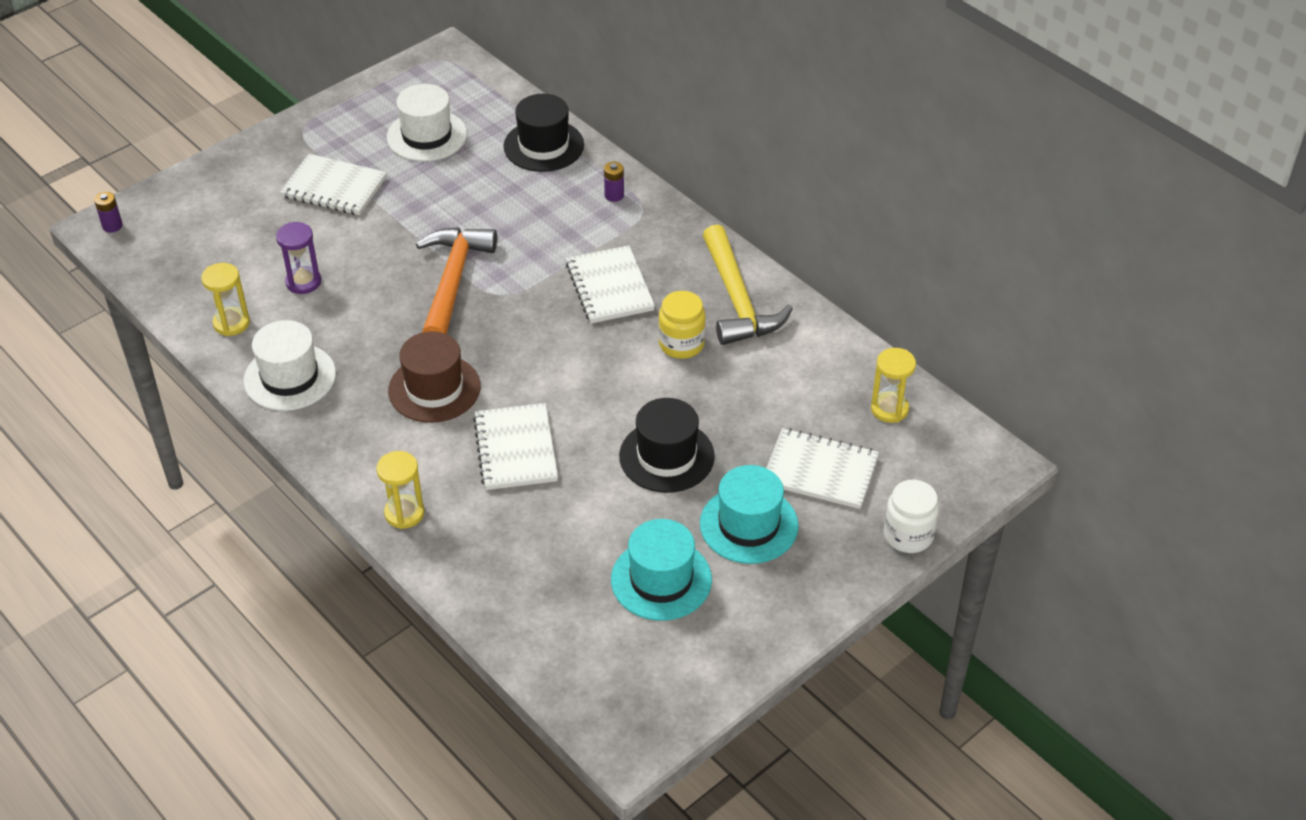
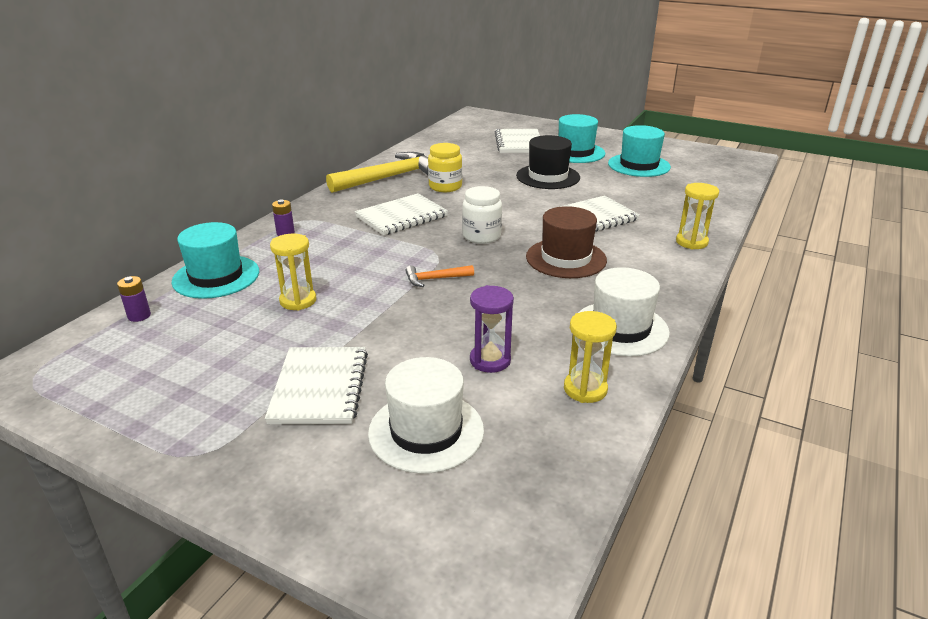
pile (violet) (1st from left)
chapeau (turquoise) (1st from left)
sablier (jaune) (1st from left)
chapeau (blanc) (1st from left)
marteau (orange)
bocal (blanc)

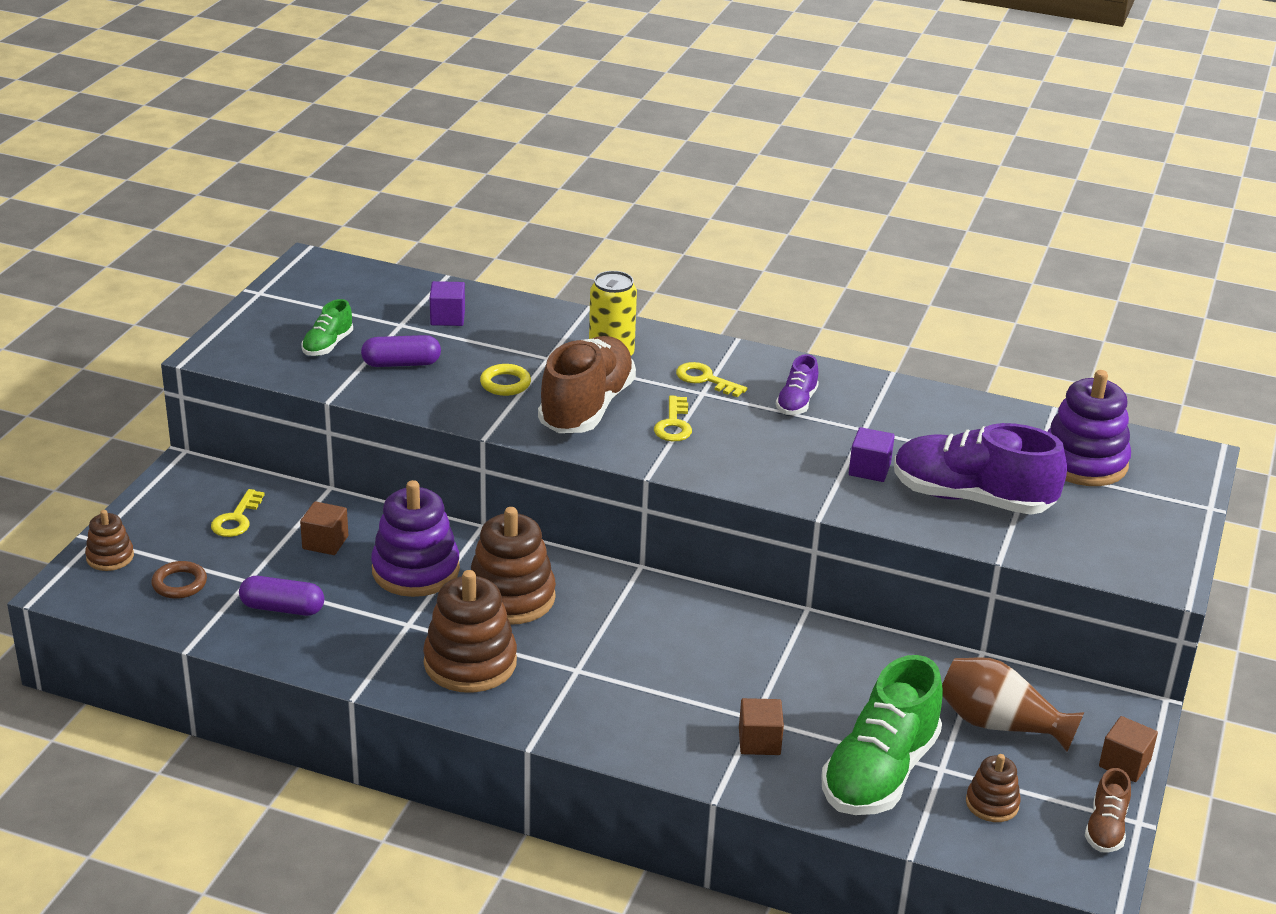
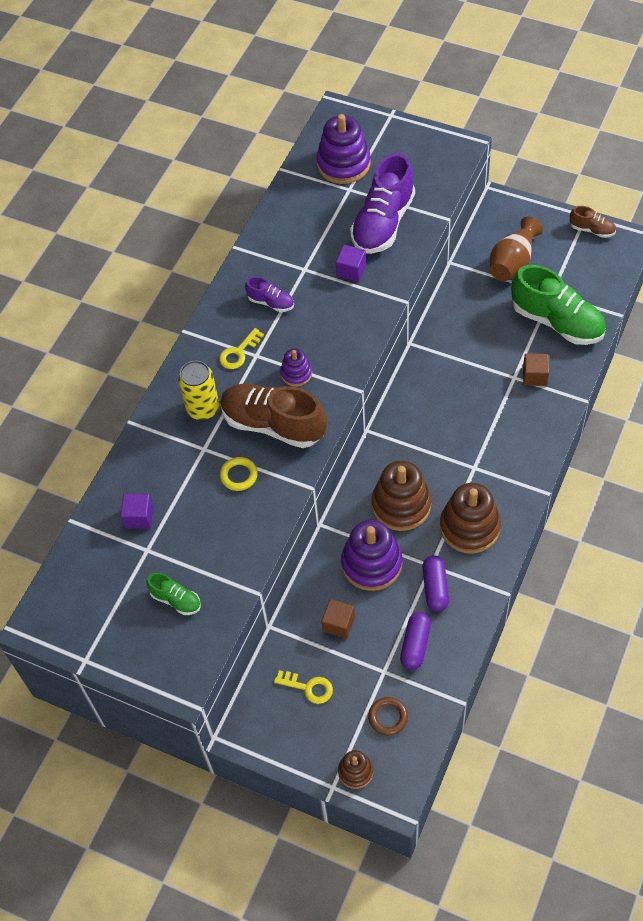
jouet à empiler (violet) (1st from left)
gélule (violet) (2nd from left)
jouet à empiler (marron) (4th from left in the first image)
cube (marron) (3rd from left in the first image)

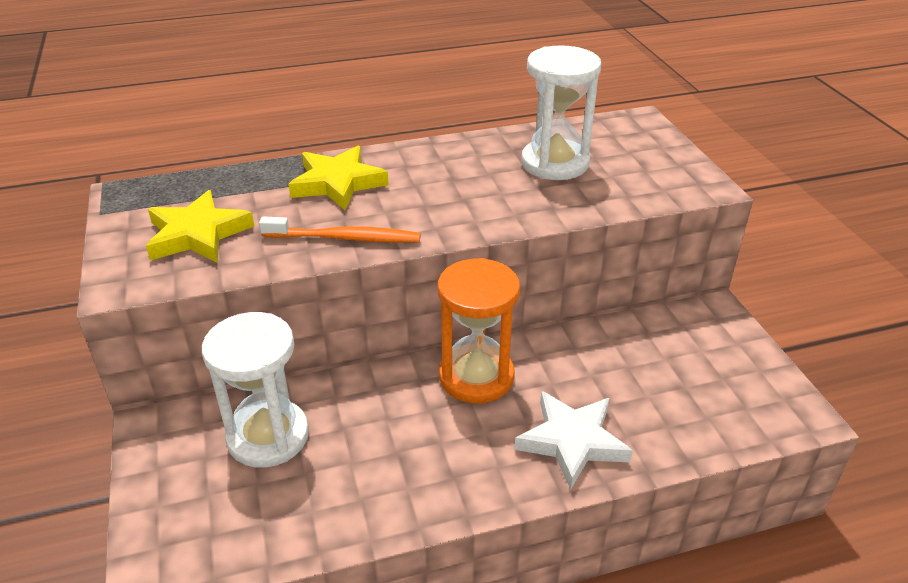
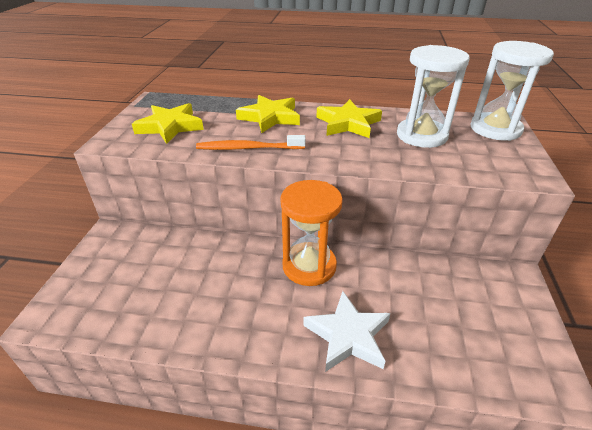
brosse à dents (orange)
étoile (jaune) (3rd from left)
sablier (blanc) (2nd from left)

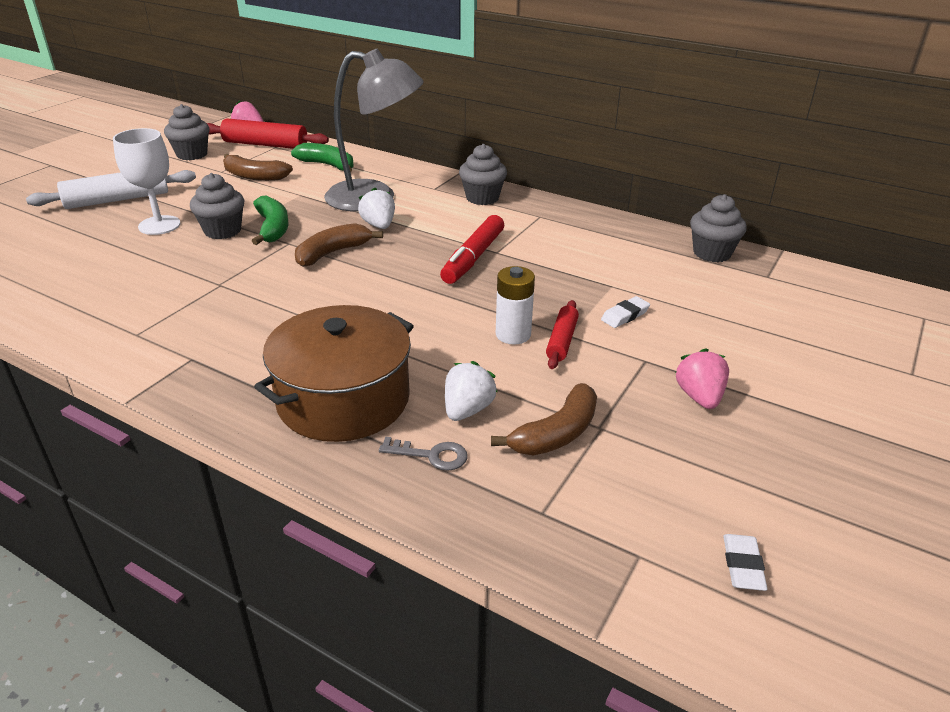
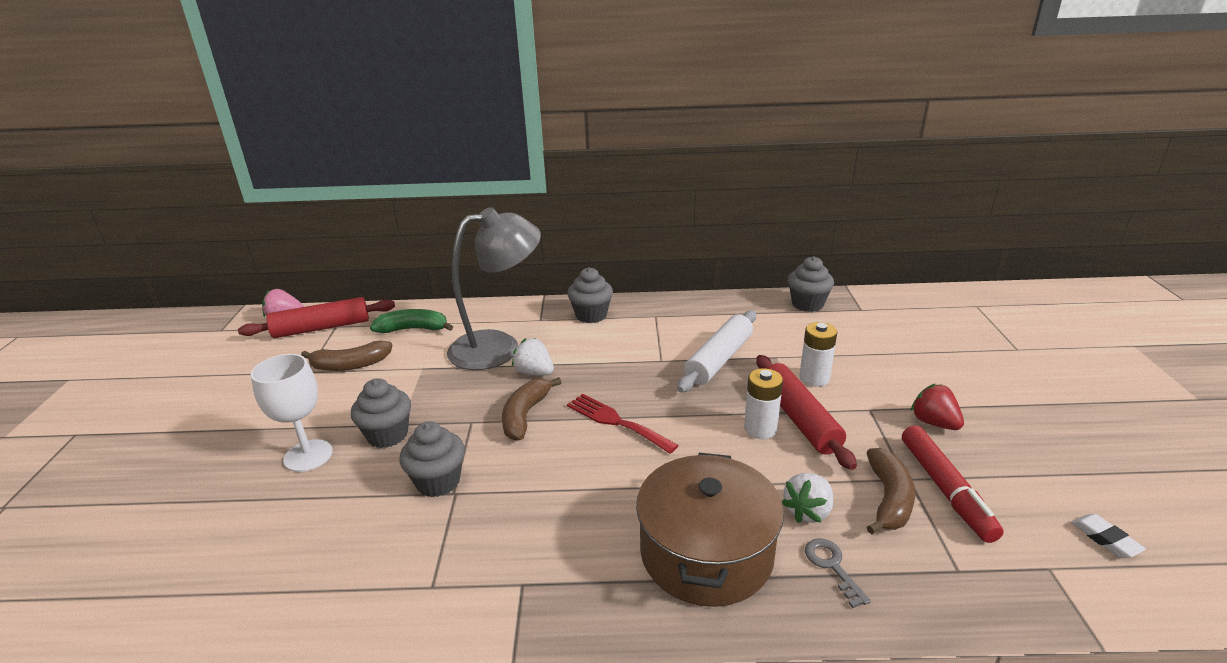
muffin (gris) (2nd from left)
fourchette (rouge)
rouleau à pâtisserie (blanc)
rouleau à pâtisserie (rouge) (2nd from left)
fraise (blanc) (2nd from left)
pile (blanc) (2nd from left)
clé (gris)
feutre (rouge)
fraise (rouge)
banane (vert) (1st from left in the first image)

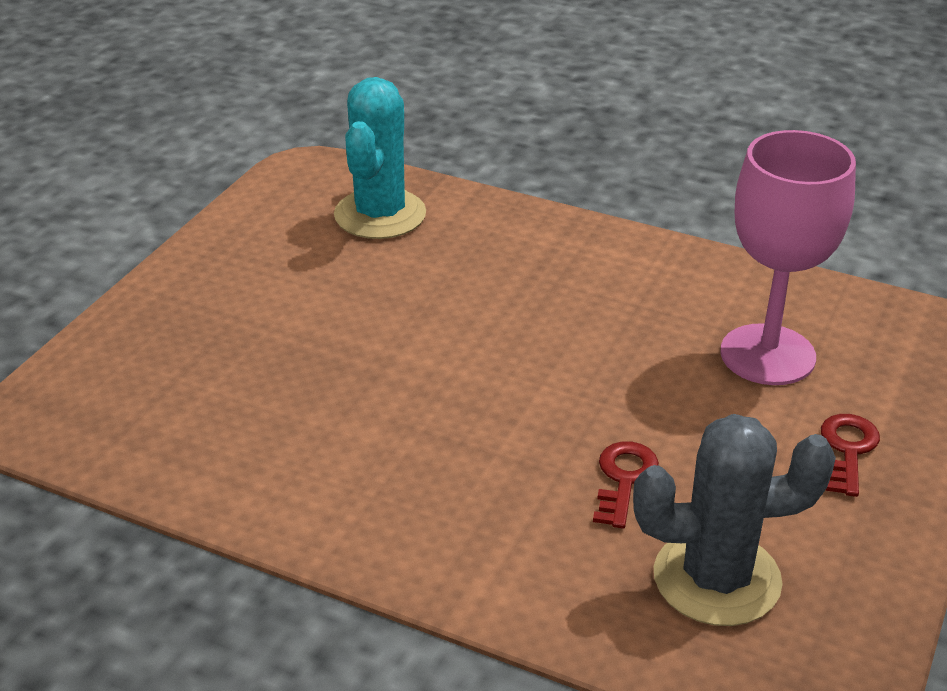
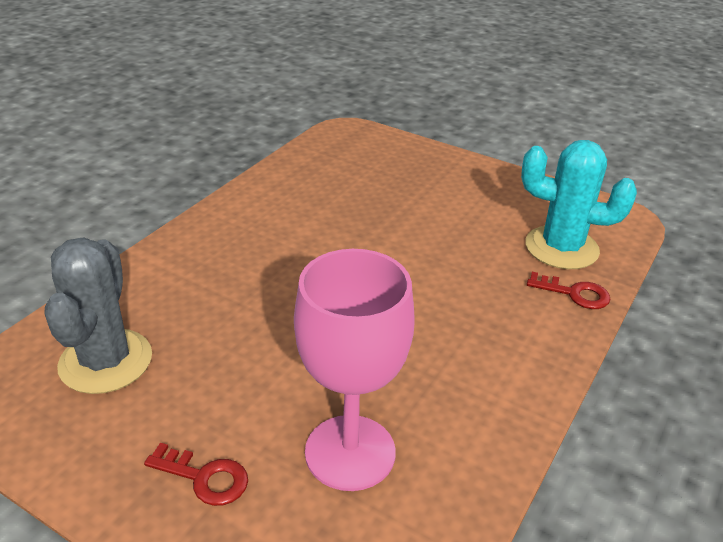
clé (rouge) (2nd from left)

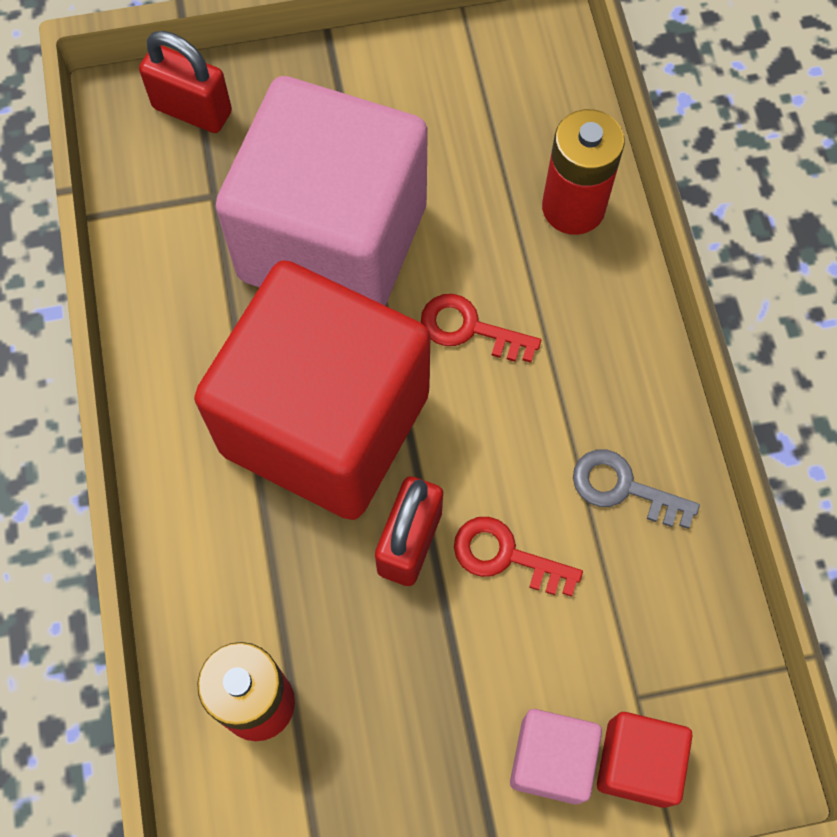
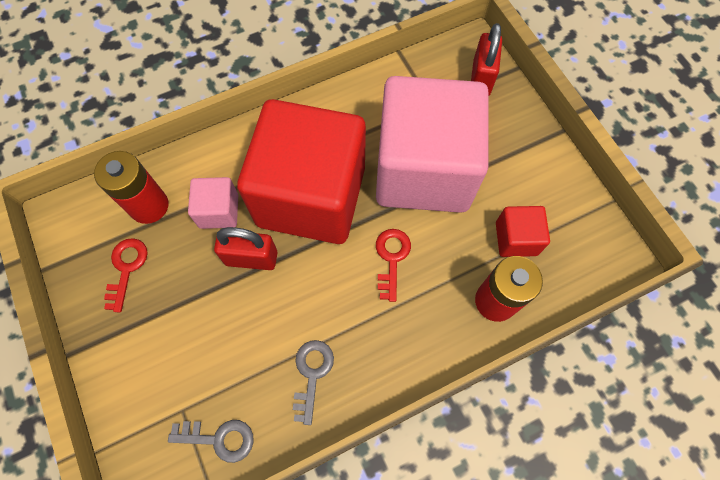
clé (rouge) (1st from left)
clé (gris) (1st from left)
cube (rose) (1st from left)
cube (rouge) (2nd from left)

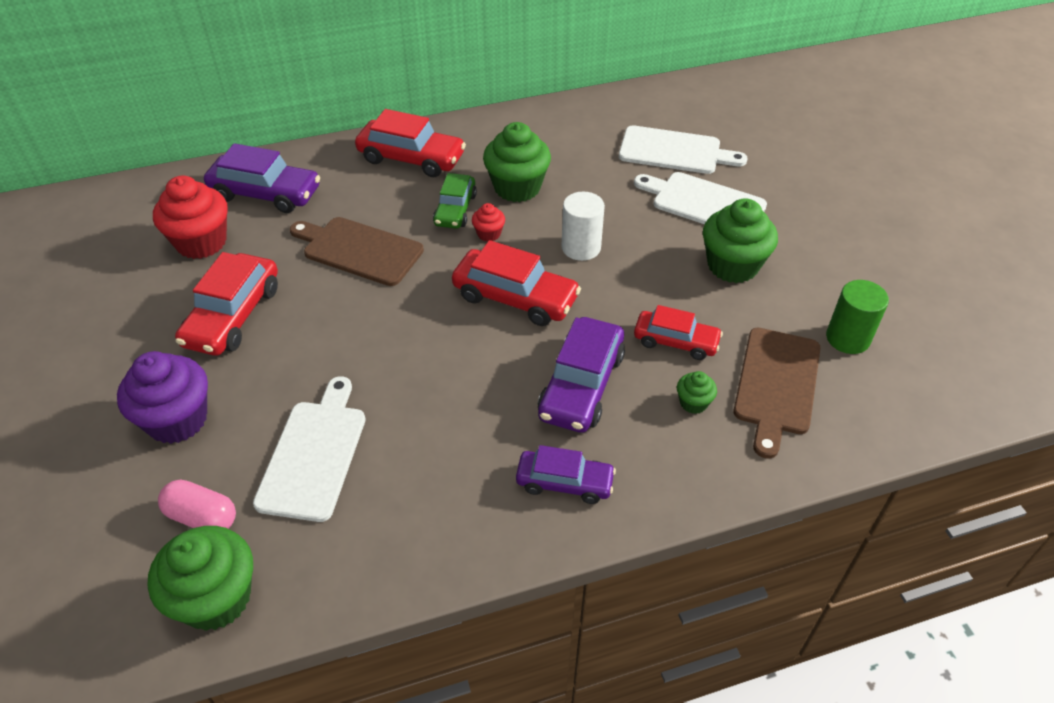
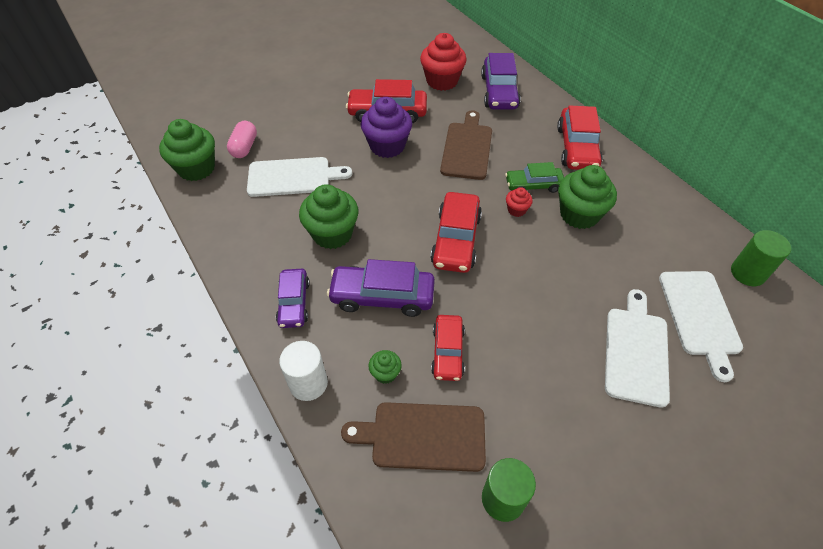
cylindre (blanc)
muffin (vert) (2nd from left)
muffin (violet)
cylindre (vert) (2nd from left)

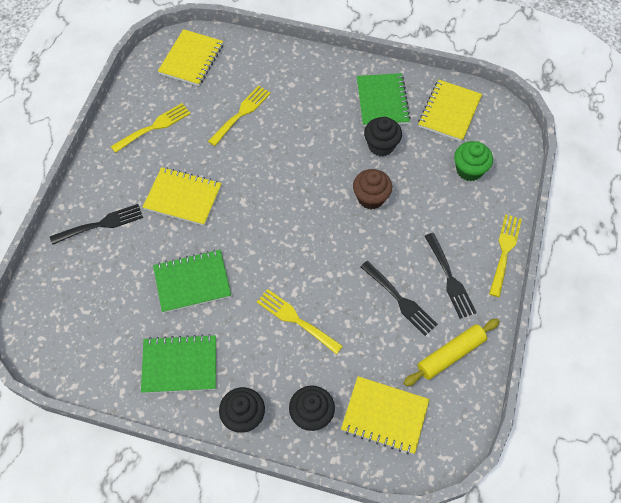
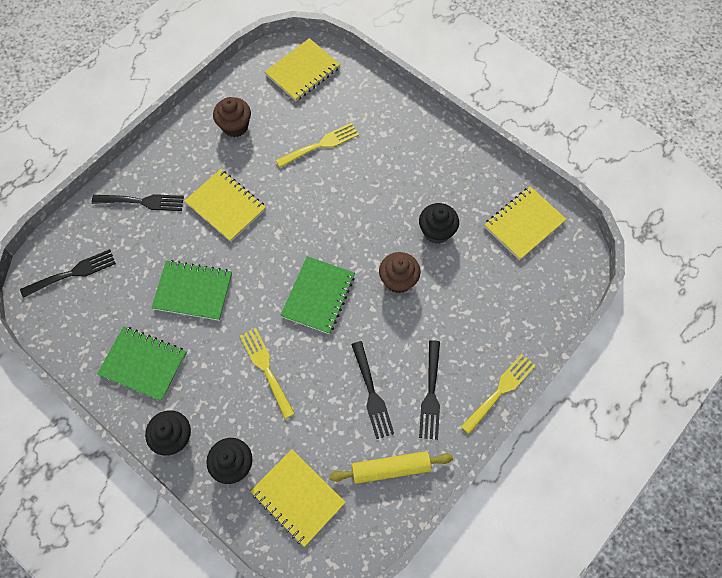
fourchette (noir) (1st from left)
muffin (marron) (1st from left)
carnet (vert) (3rd from left)
muffin (vert)

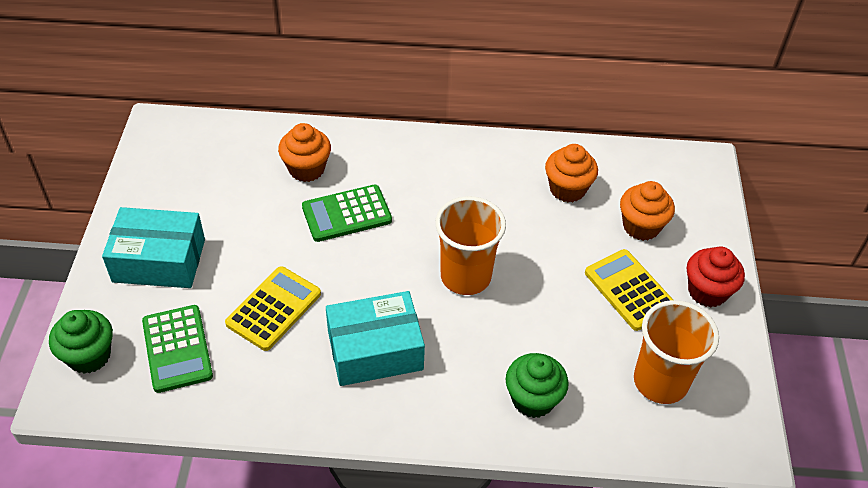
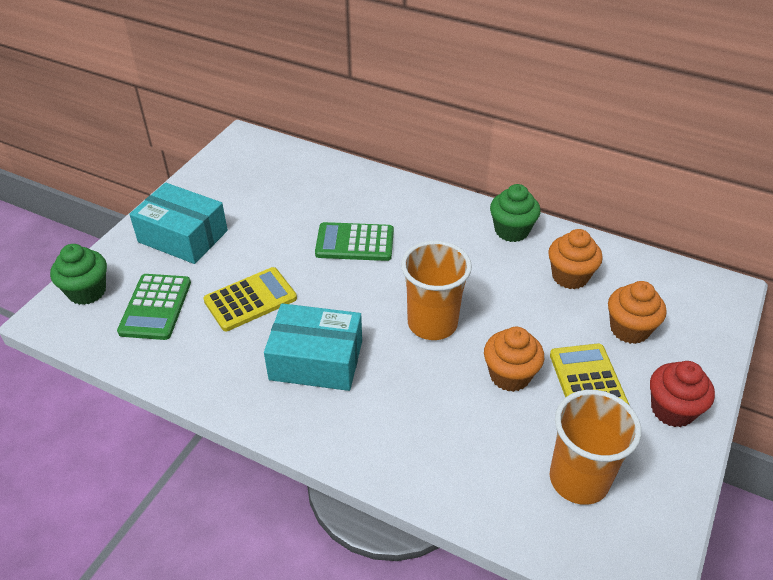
muffin (orange) (1st from left)
muffin (vert) (2nd from left)

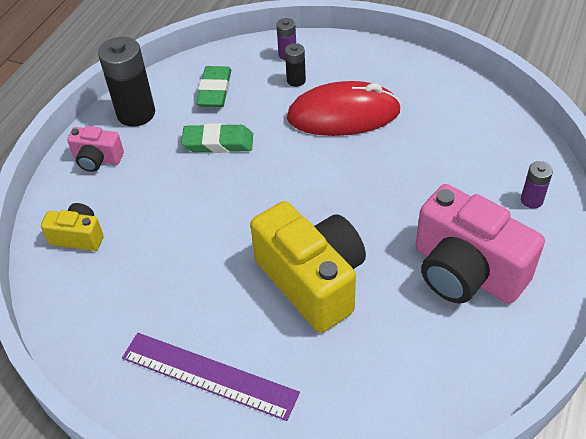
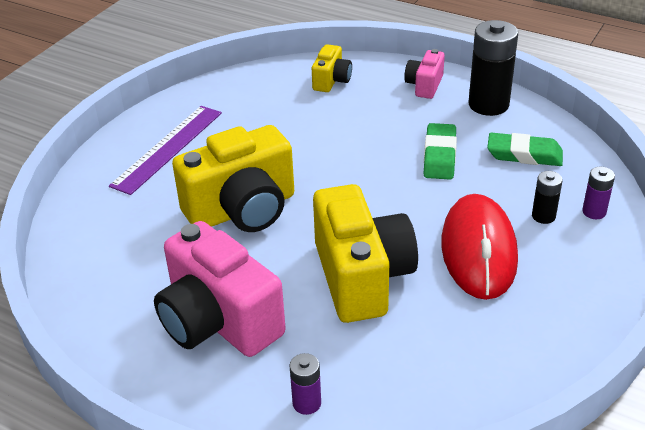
appareil photo (rose) (1st from left)
appareil photo (jaune) (3rd from left)

